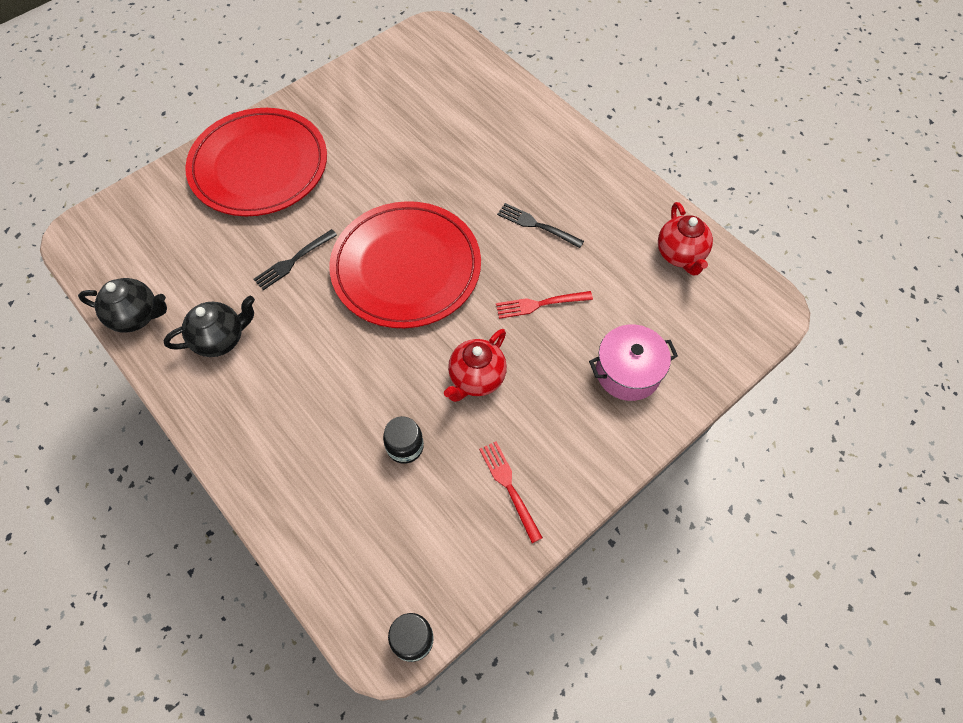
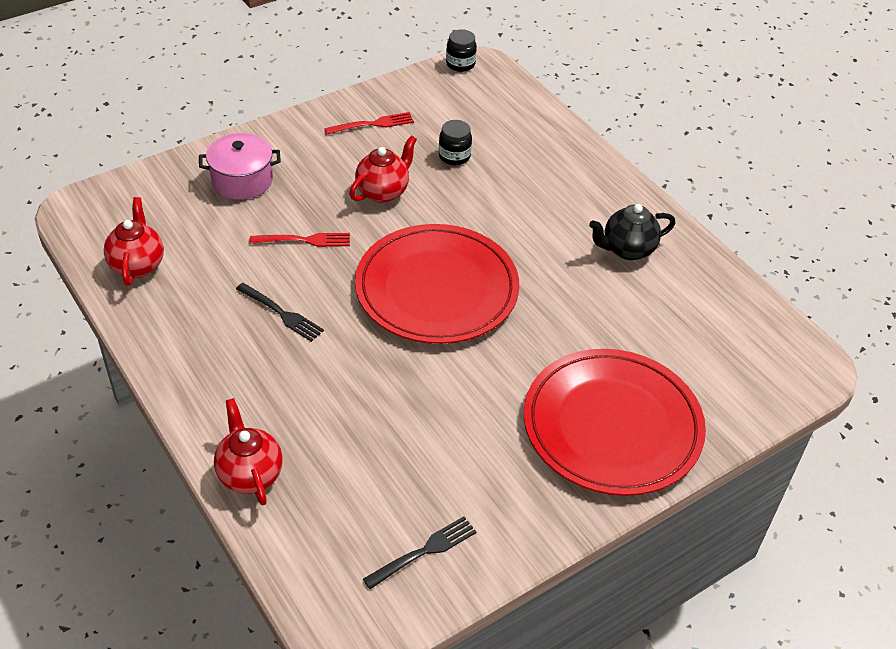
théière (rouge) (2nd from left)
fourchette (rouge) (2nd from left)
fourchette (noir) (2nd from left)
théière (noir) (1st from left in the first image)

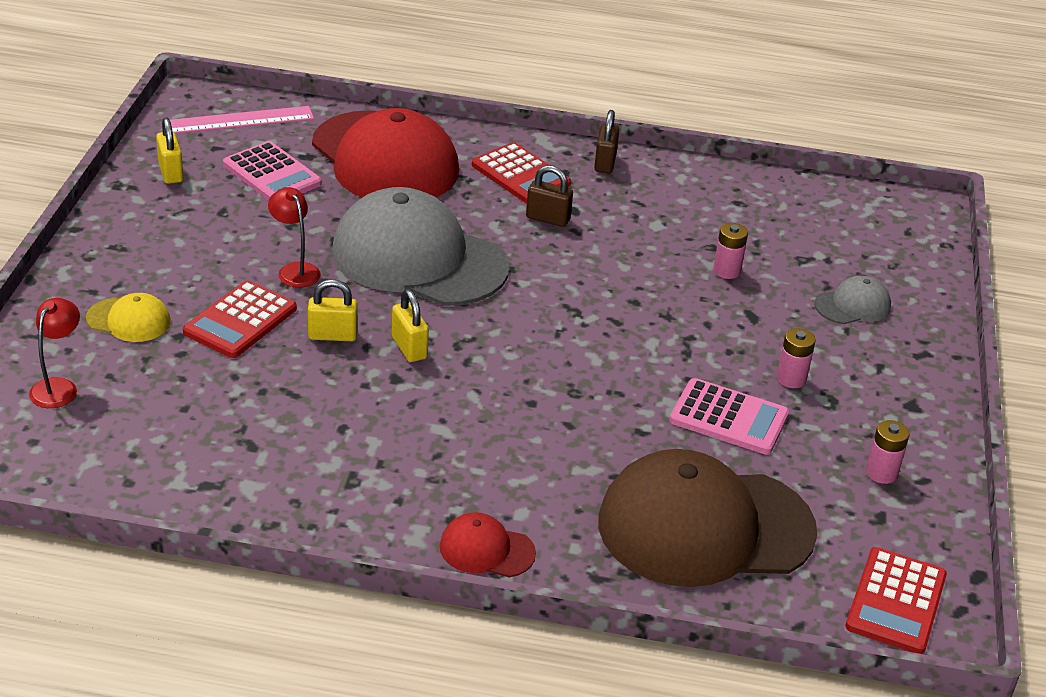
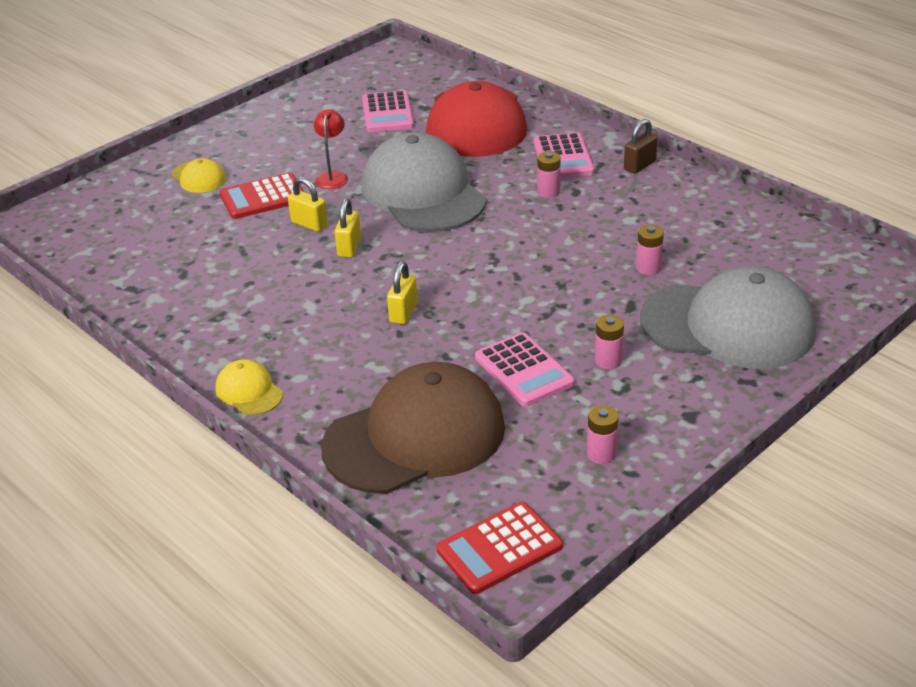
casquette (jaune) (2nd from left)
casquette (marron)
cadenas (jaune) (3rd from left)
calculatrice (rose) (3rd from left)
pile (rose) (1st from left)
casquette (gris) (2nd from left)
lampe (rouge) (1st from left in the first image)
règle (rose)

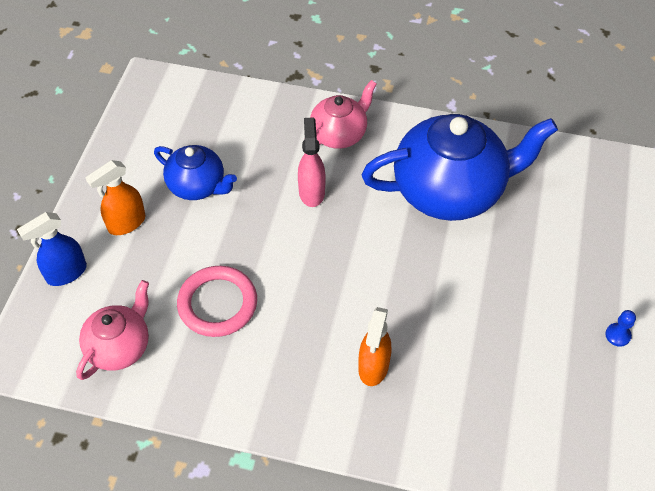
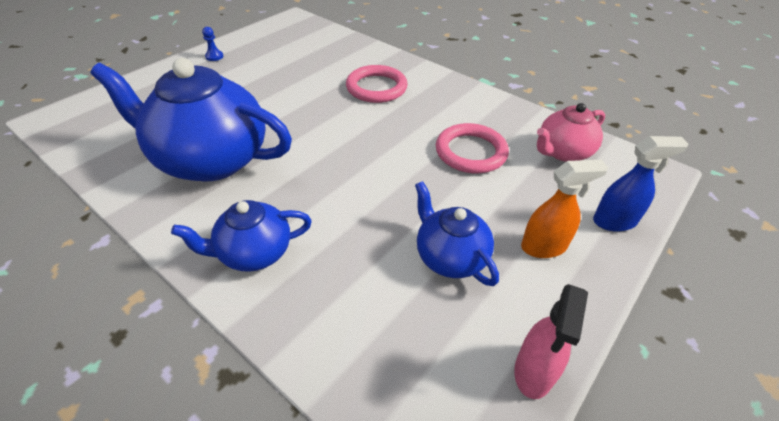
théière (bleu) (2nd from left)
anneau (rose) (1st from left)
vaporisateur (rose)

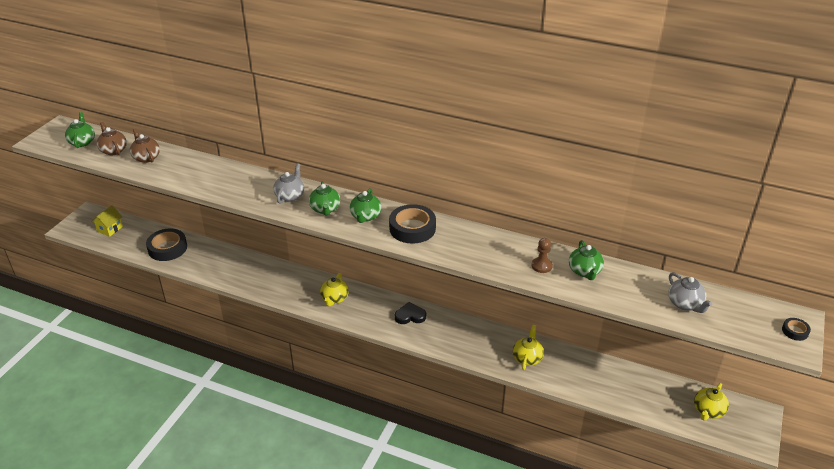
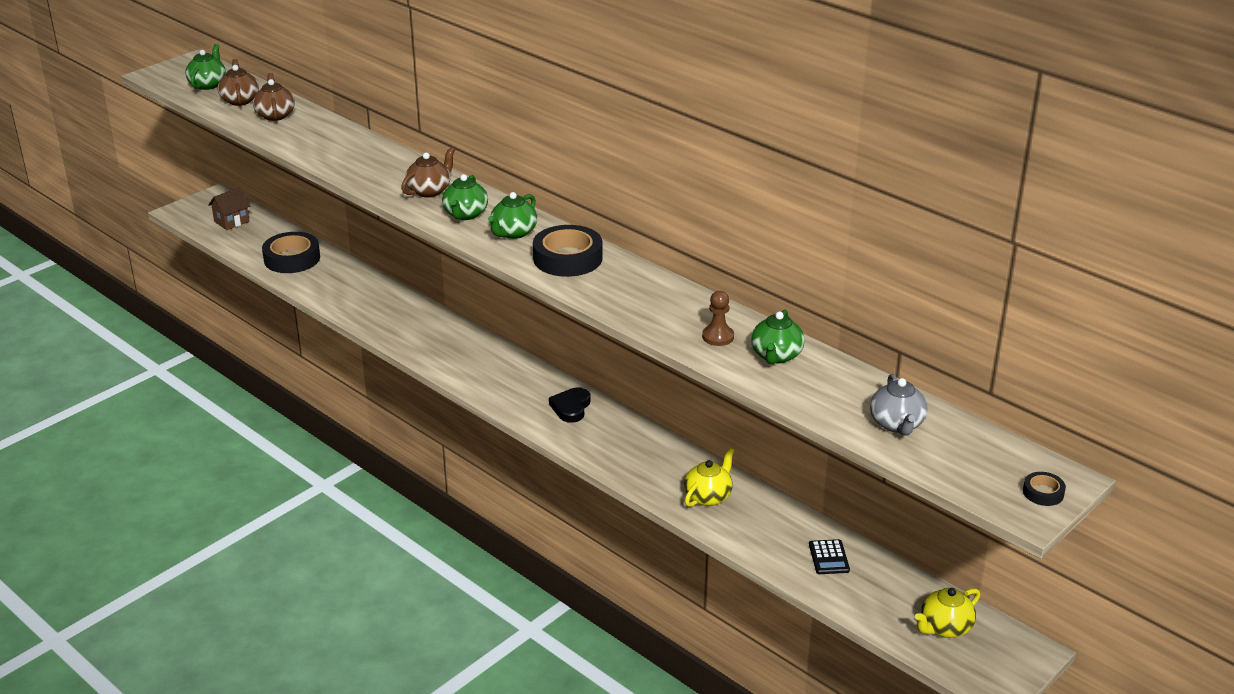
maison (marron)
théière (marron) (3rd from left)
cœur (noir)
calculatrice (noir)
théière (jaune) (1st from left in the first image)

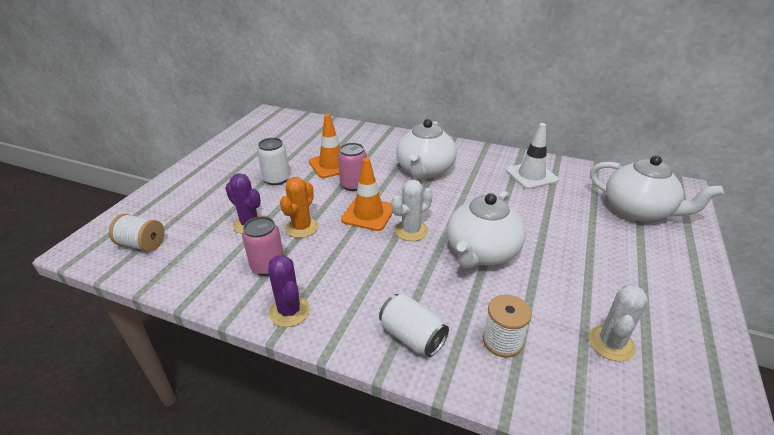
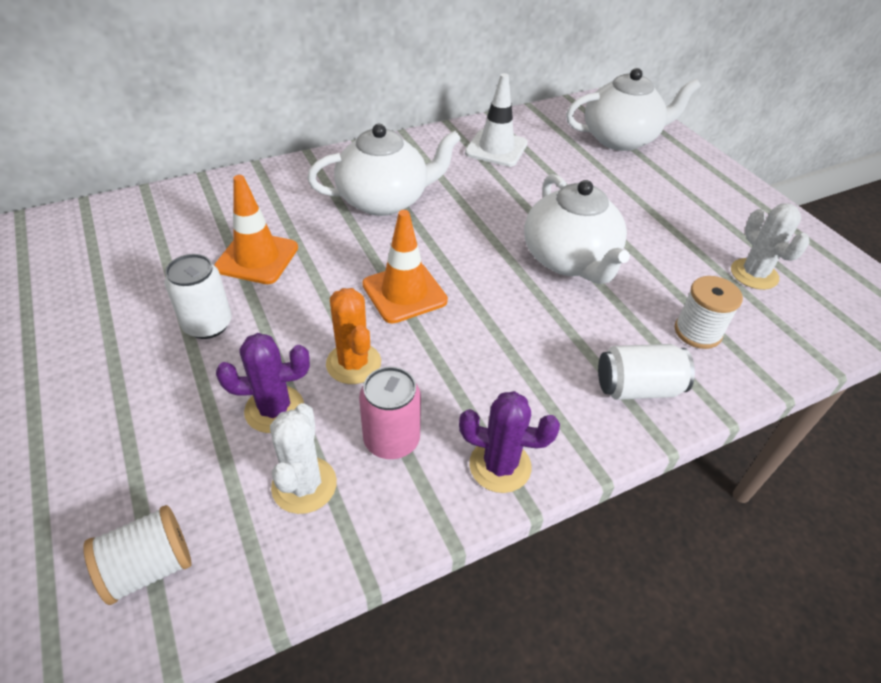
cactus (blanc) (1st from left)
théière (blanc) (1st from left)
canette (rose) (2nd from left in the first image)

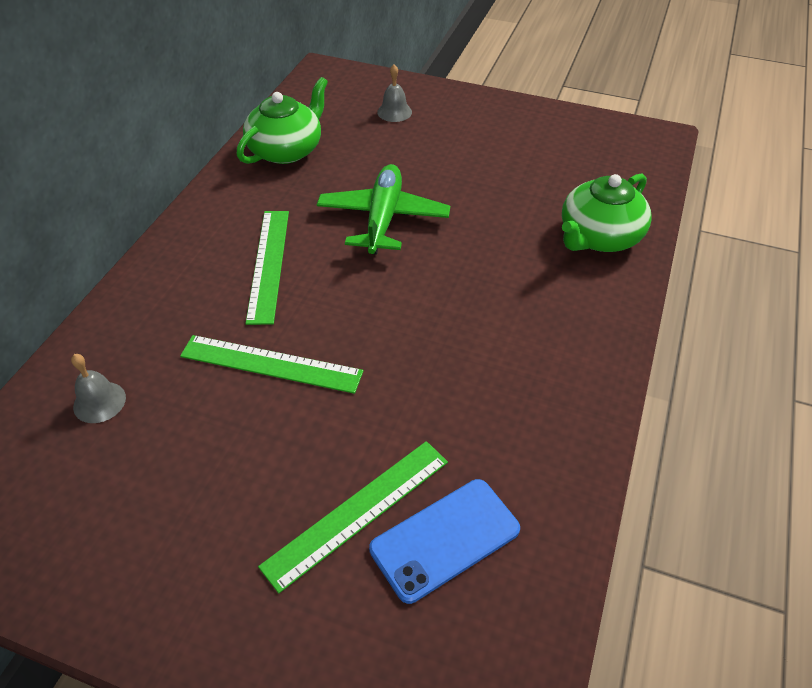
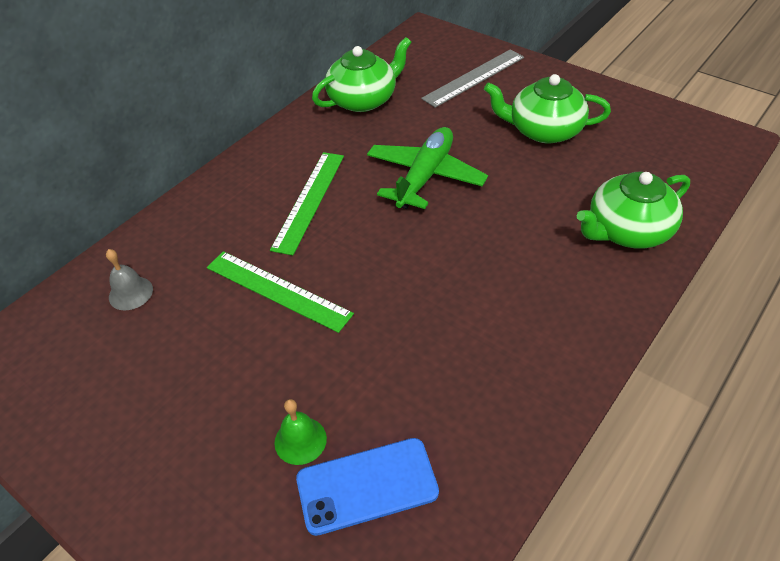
cloche (vert)
règle (gris)
théière (vert) (2nd from left)

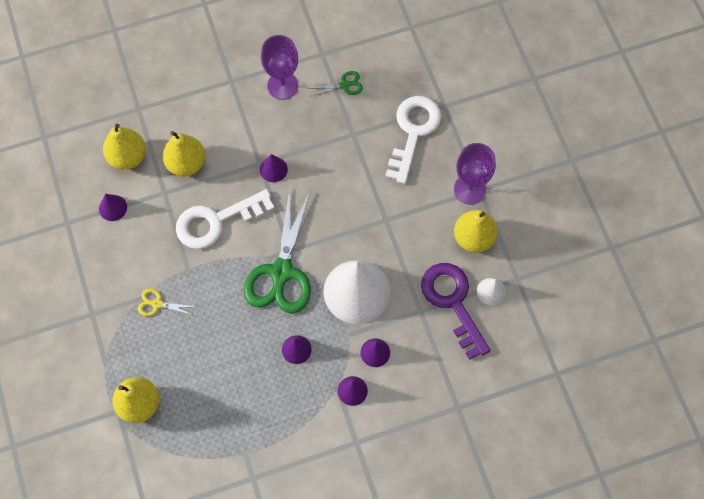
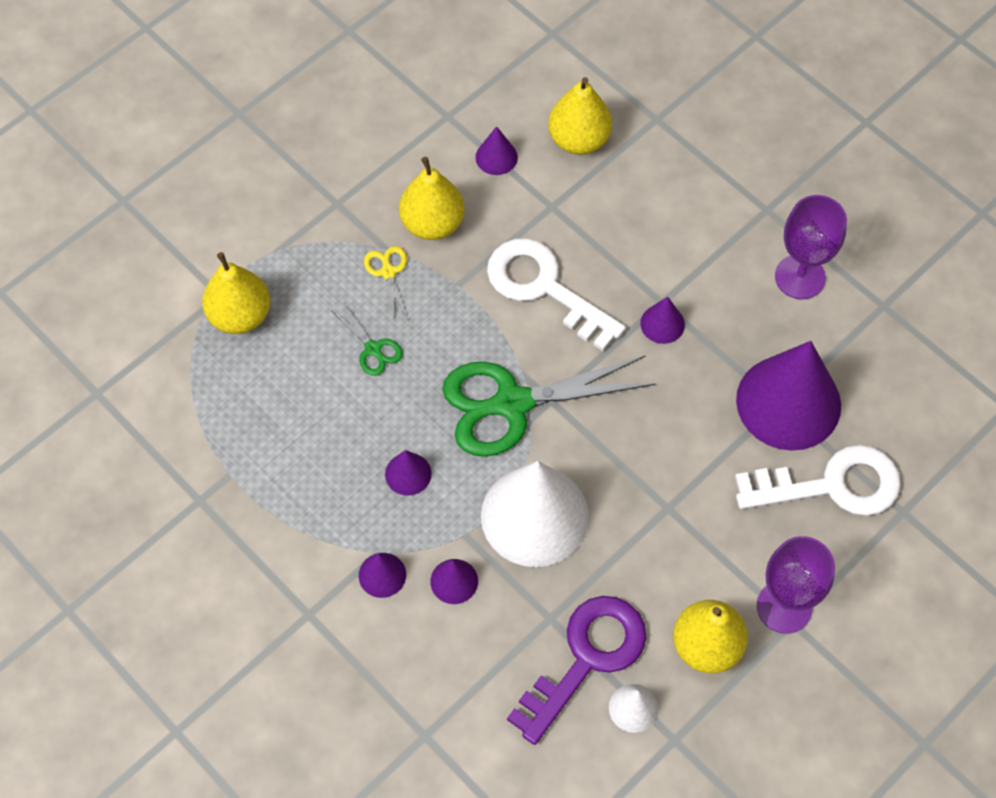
ciseaux (vert) (1st from left)
poire (jaune) (2nd from left)
cône (violet) (6th from left)

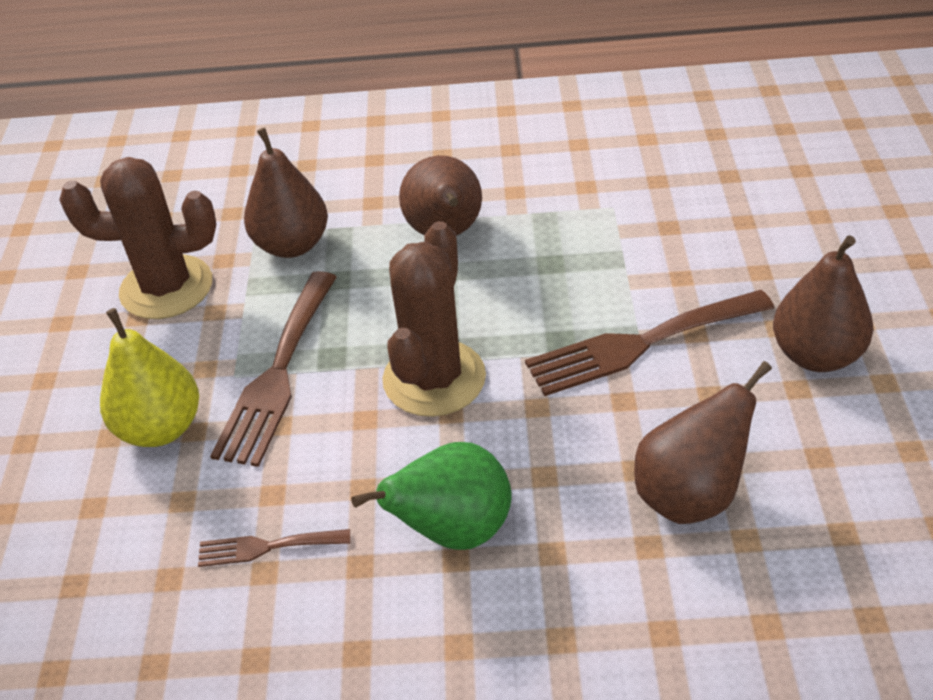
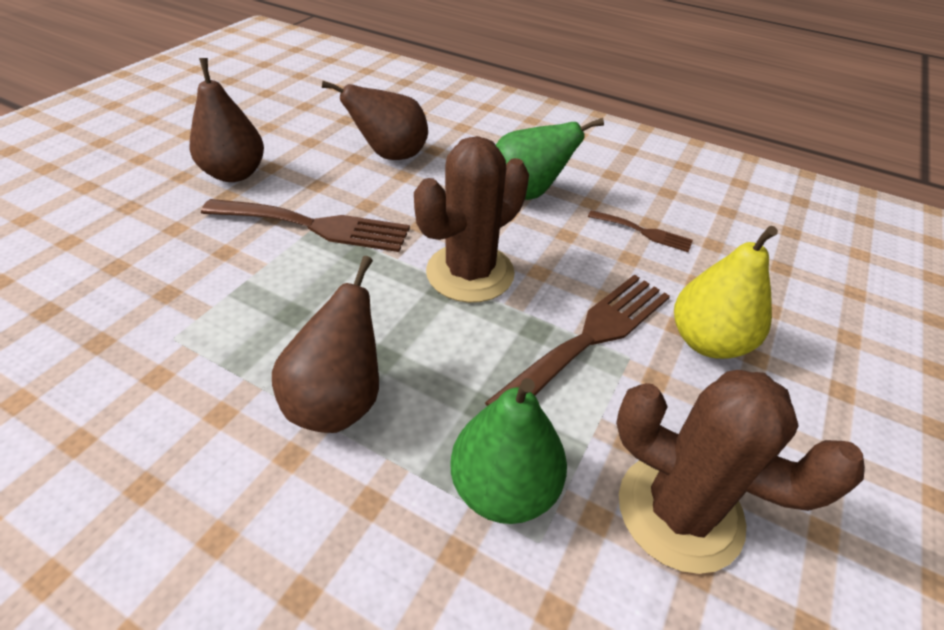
poire (vert) (1st from left)

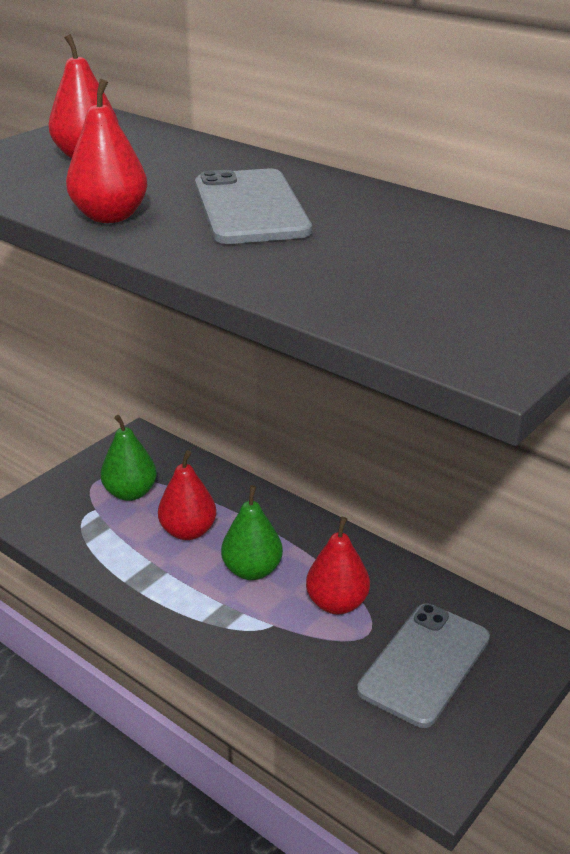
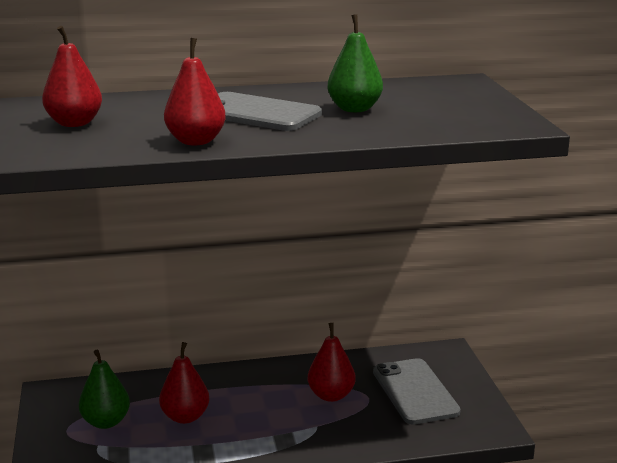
poire (vert) (2nd from left)

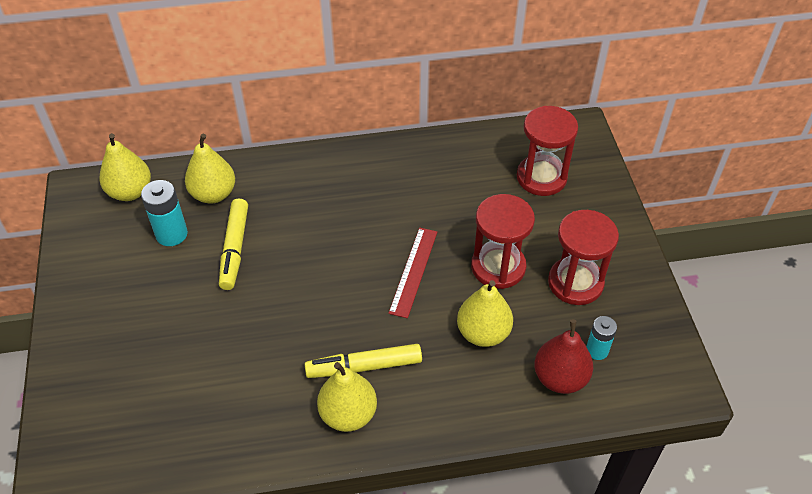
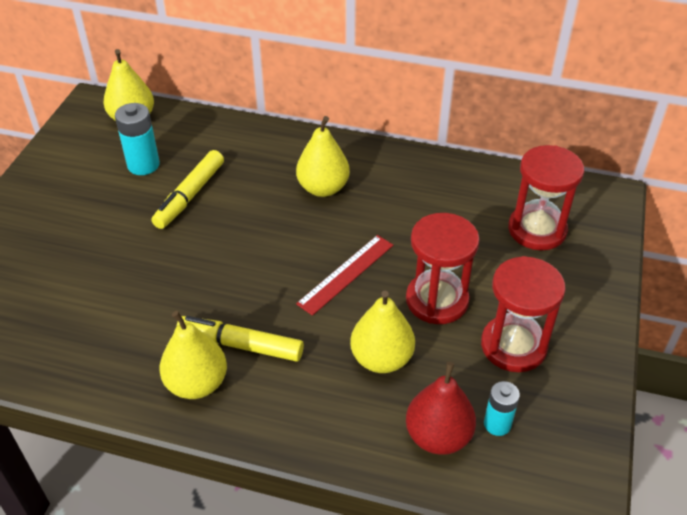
poire (jaune) (3rd from left)

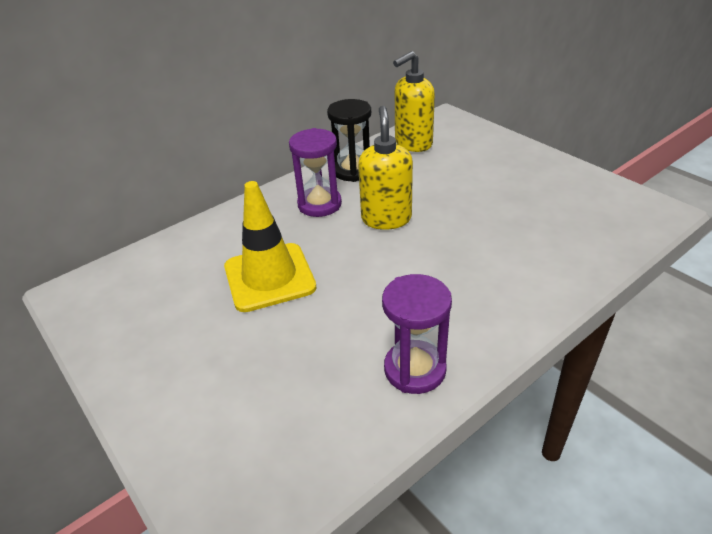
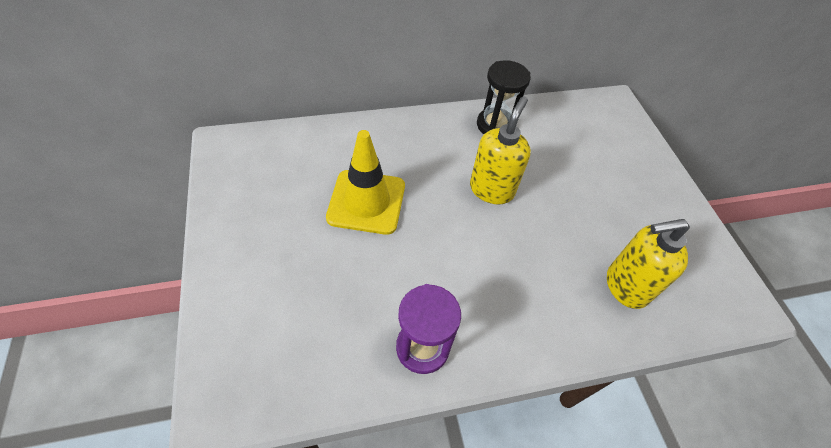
distributeur de savon (jaune) (2nd from left)
sablier (violet) (1st from left in the first image)

